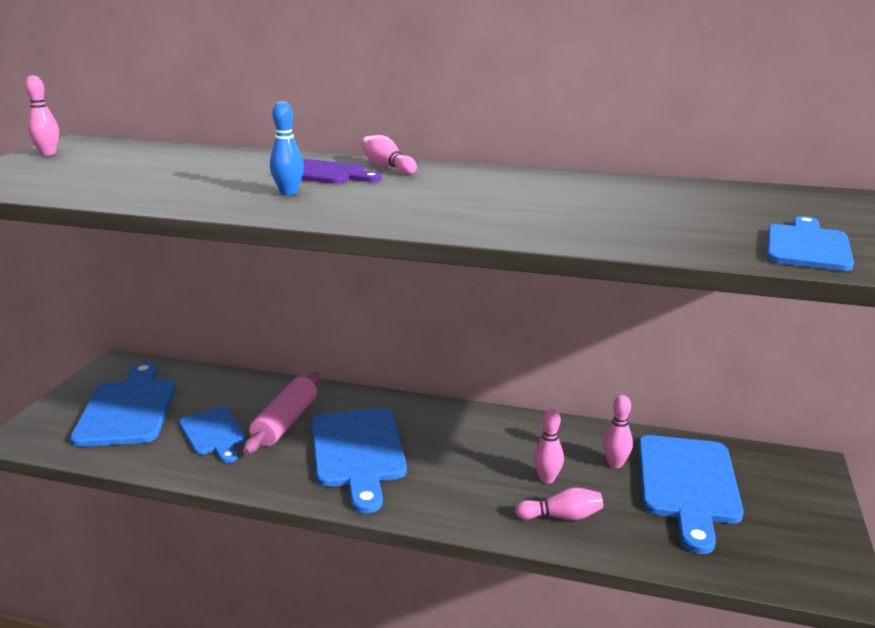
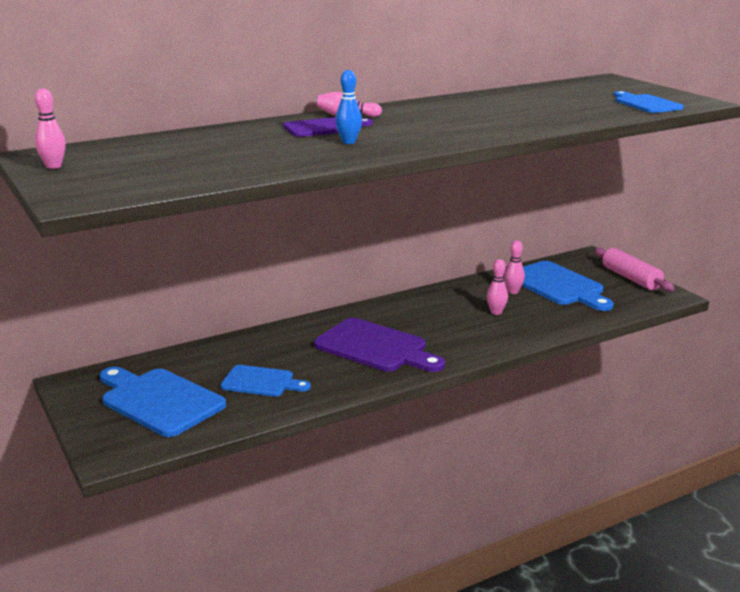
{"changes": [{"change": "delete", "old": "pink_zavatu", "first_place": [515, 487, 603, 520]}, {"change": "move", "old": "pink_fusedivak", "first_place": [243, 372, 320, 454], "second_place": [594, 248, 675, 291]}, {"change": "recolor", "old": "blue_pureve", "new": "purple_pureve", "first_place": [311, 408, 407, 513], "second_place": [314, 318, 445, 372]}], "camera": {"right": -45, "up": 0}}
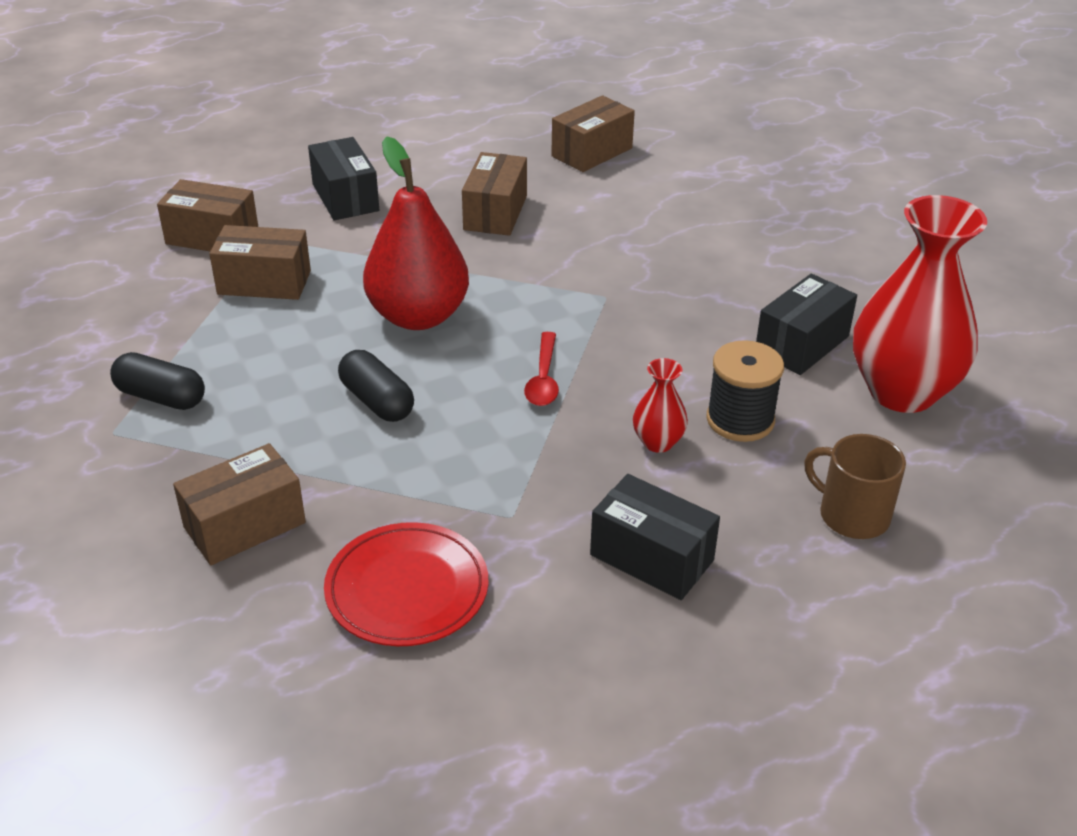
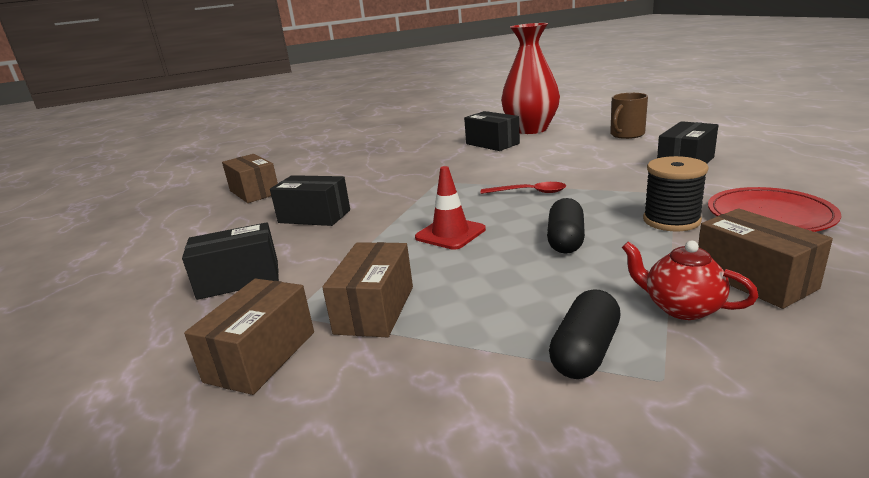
{"changes": [{"change": "delete", "old": "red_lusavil", "first_place": [633, 358, 688, 453]}, {"change": "insert", "new": "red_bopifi", "second_place": [622, 241, 758, 320]}, {"change": "move", "old": "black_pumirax", "first_place": [706, 340, 784, 442], "second_place": [643, 156, 708, 231]}, {"change": "replace", "old": "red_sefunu", "new": "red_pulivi", "first_place": [363, 136, 469, 330], "second_place": [415, 166, 486, 250]}, {"change": "recolor", "old": "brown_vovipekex", "new": "black_vovipekex", "first_place": [462, 152, 527, 236], "second_place": [270, 175, 350, 226]}, {"change": "rotate", "old": "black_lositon", "first_place": [338, 350, 414, 422], "second_place": [547, 198, 585, 254], "degrees": -45}], "camera": {"right": -80, "up": -15}}
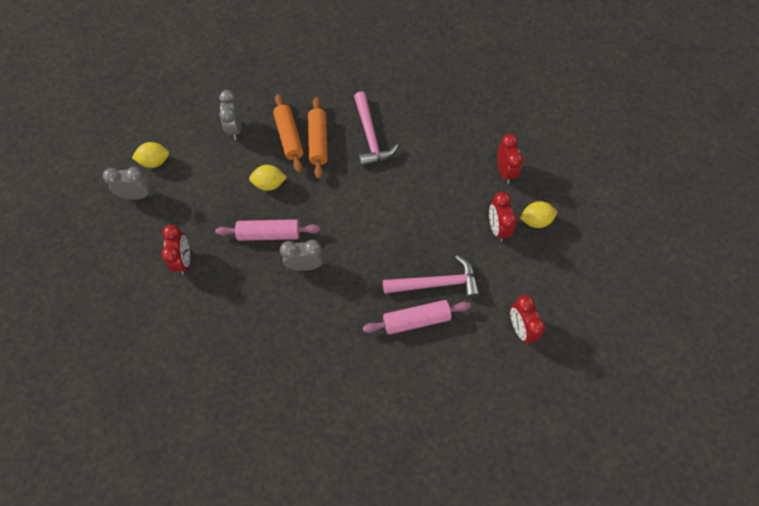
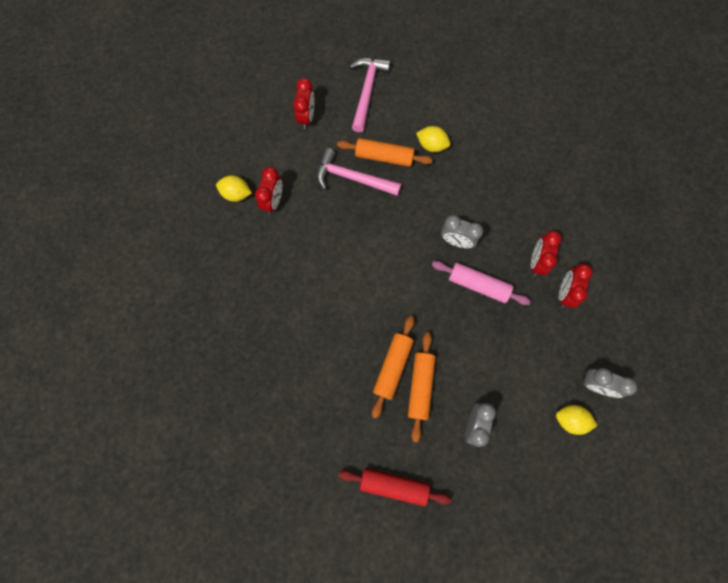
{"changes": [{"change": "insert", "new": "red_fusedivak", "second_place": [339, 469, 451, 506]}, {"change": "move", "old": "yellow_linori", "first_place": [249, 165, 287, 191], "second_place": [416, 126, 450, 152]}, {"change": "move", "old": "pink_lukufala", "first_place": [354, 91, 398, 166], "second_place": [350, 58, 390, 132]}, {"change": "move", "old": "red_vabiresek", "first_place": [497, 134, 523, 184], "second_place": [531, 231, 562, 276]}, {"change": "recolor", "old": "pink_fusedivak", "new": "orange_fusedivak", "first_place": [363, 300, 471, 335], "second_place": [337, 138, 433, 167]}], "camera": {"right": -155, "up": 10}}
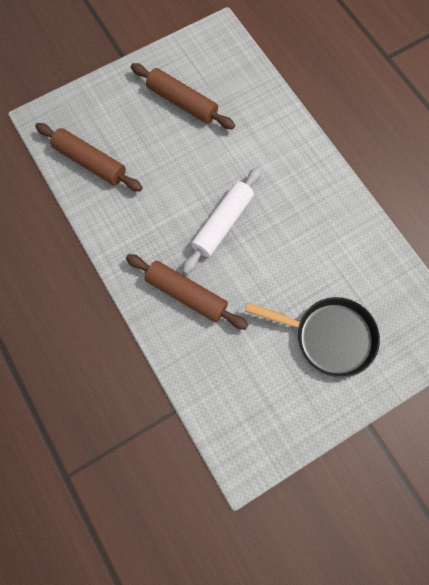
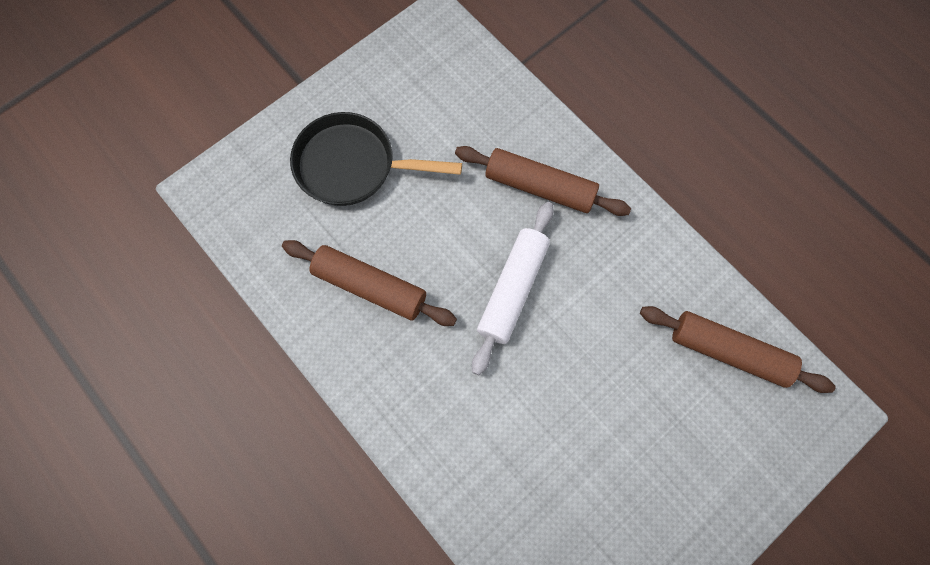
{"changes": [{"change": "move", "old": "brown_fusedivak", "first_place": [131, 63, 235, 129], "second_place": [282, 240, 457, 326]}], "camera": {"right": 170, "up": 0}}
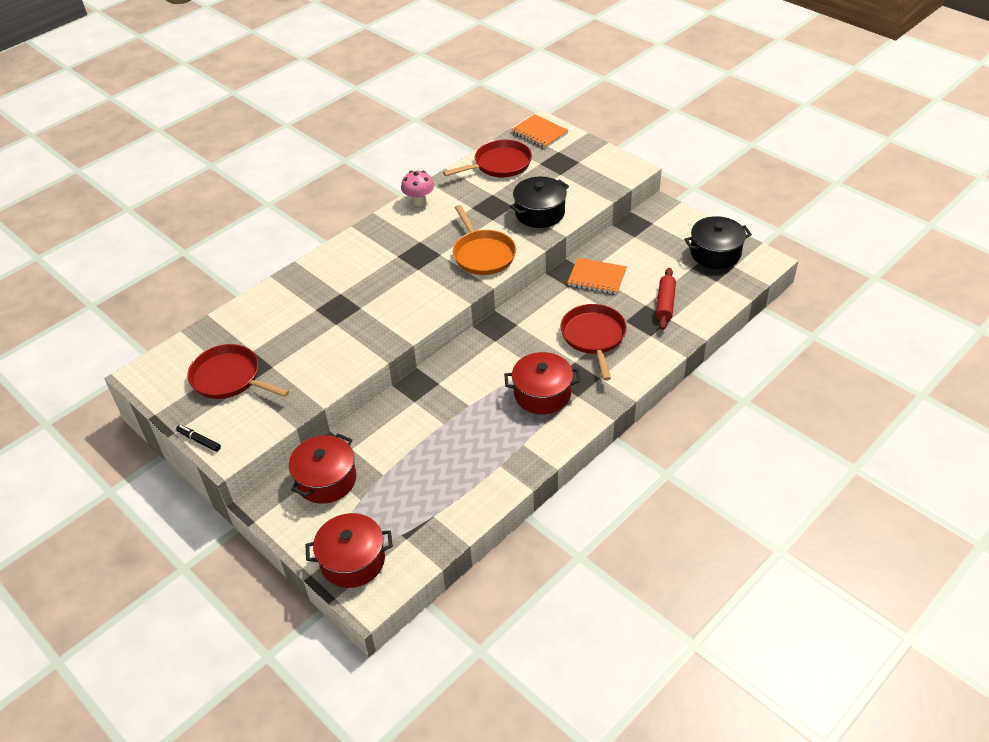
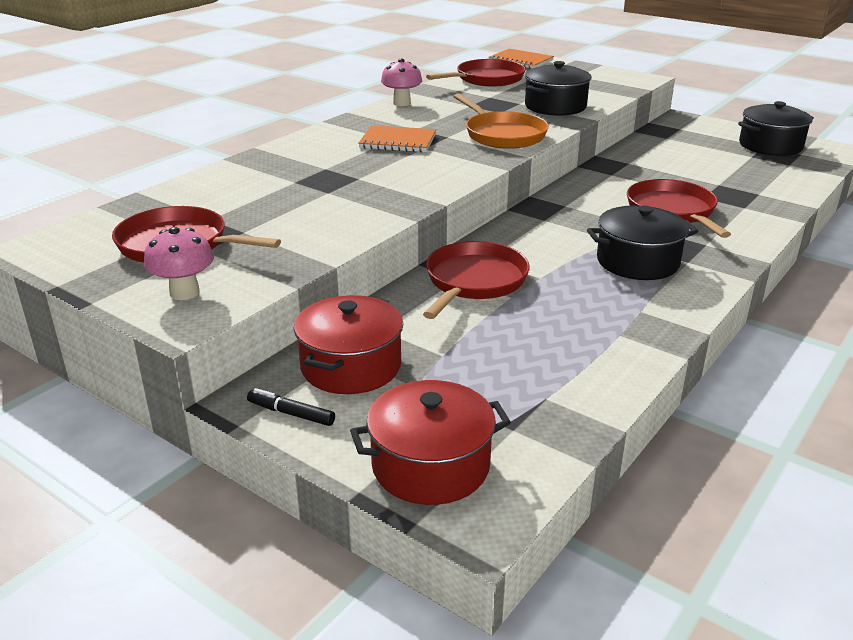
{"changes": [{"change": "delete", "old": "red_fusedivak", "first_place": [656, 268, 676, 330]}, {"change": "insert", "new": "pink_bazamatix", "second_place": [144, 227, 214, 300]}, {"change": "insert", "new": "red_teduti", "second_place": [423, 241, 530, 319]}, {"change": "move", "old": "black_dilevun", "first_place": [176, 425, 221, 452], "second_place": [247, 388, 335, 426]}, {"change": "move", "old": "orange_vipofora", "first_place": [567, 258, 627, 294], "second_place": [358, 125, 436, 153]}, {"change": "recolor", "old": "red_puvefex", "new": "black_puvefex", "first_place": [504, 352, 581, 414], "second_place": [587, 205, 698, 280]}], "camera": {"right": -10, "up": -15}}
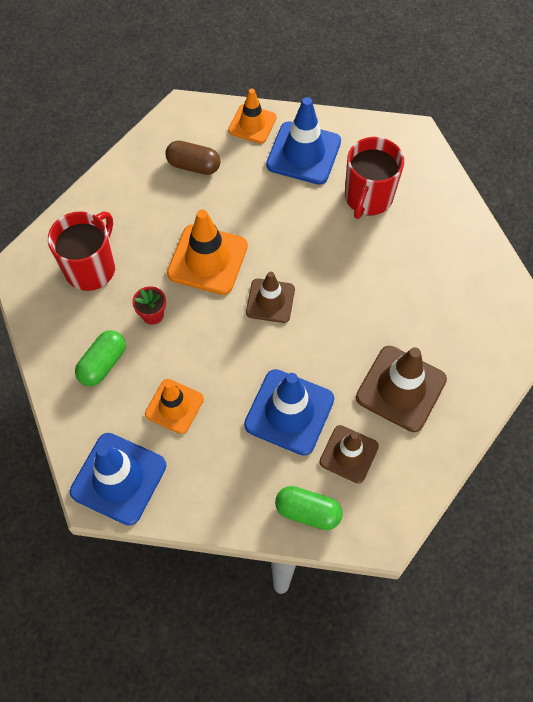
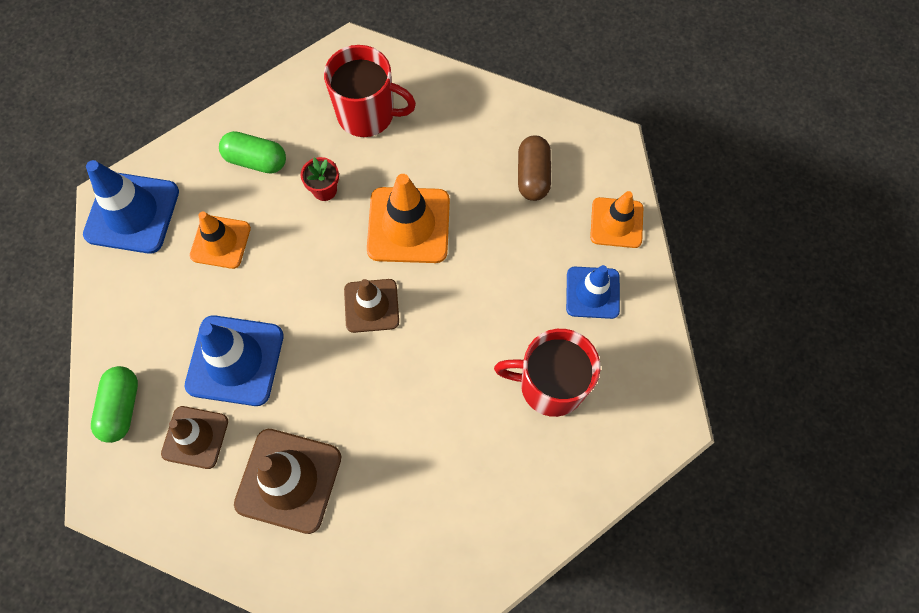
{"changes": [{"change": "resize", "old": "blue_pulivi", "first_place": [266, 97, 341, 185], "second_place": [566, 265, 620, 319], "factor": 0.64}], "camera": {"right": 75, "up": 5}}
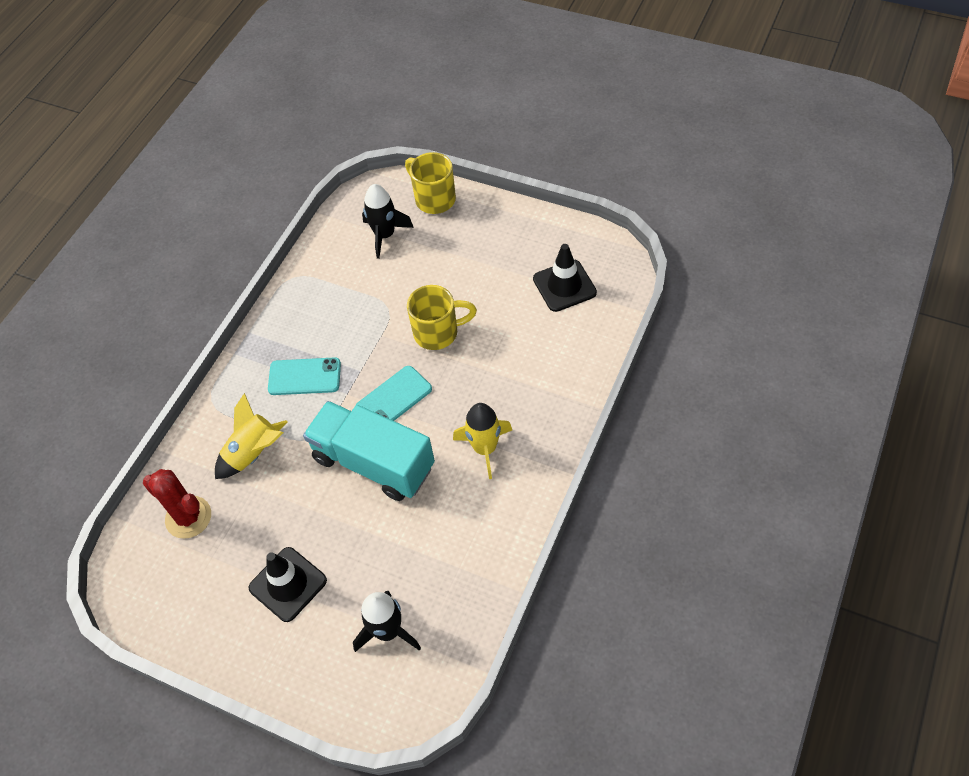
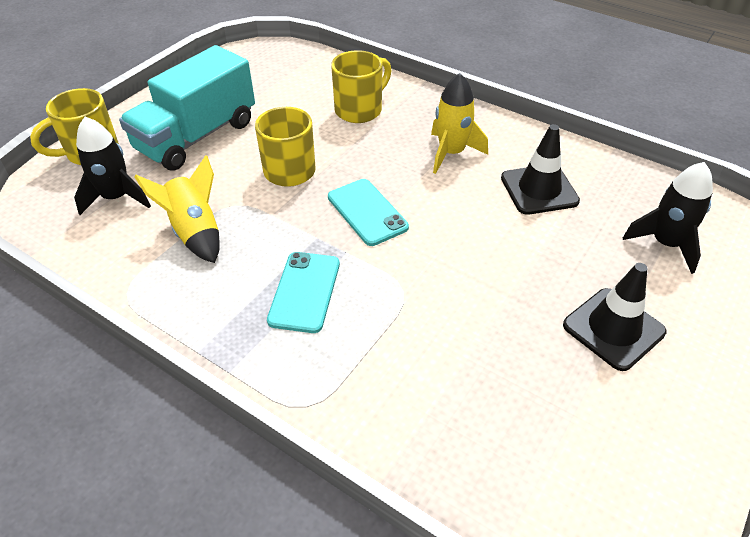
{"changes": [{"change": "delete", "old": "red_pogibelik", "first_place": [143, 469, 211, 539]}, {"change": "insert", "new": "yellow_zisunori", "second_place": [331, 50, 392, 123]}, {"change": "move", "old": "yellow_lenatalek", "first_place": [215, 393, 287, 479], "second_place": [134, 155, 220, 263]}, {"change": "move", "old": "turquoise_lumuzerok", "first_place": [303, 401, 435, 501], "second_place": [119, 45, 255, 170]}, {"change": "move", "old": "black_pulivi", "first_place": [533, 244, 597, 312], "second_place": [501, 124, 580, 215]}], "camera": {"right": -85, "up": -10}}
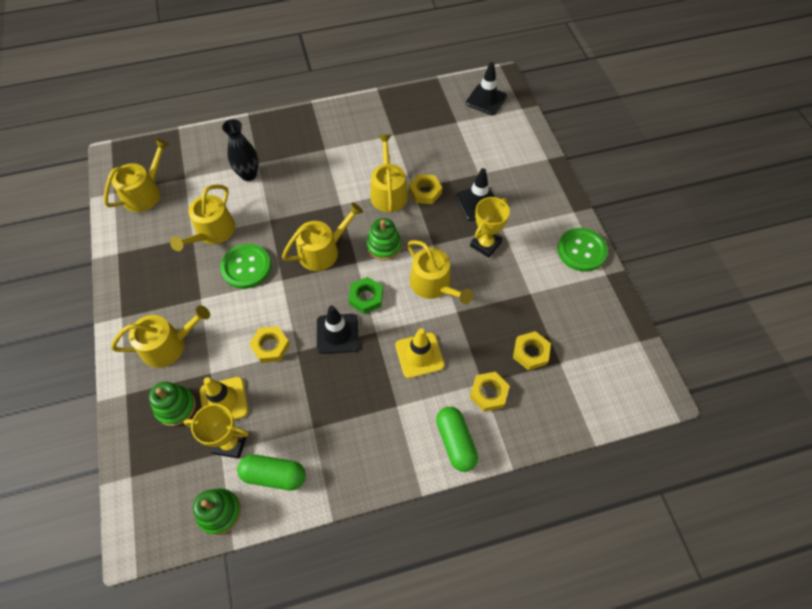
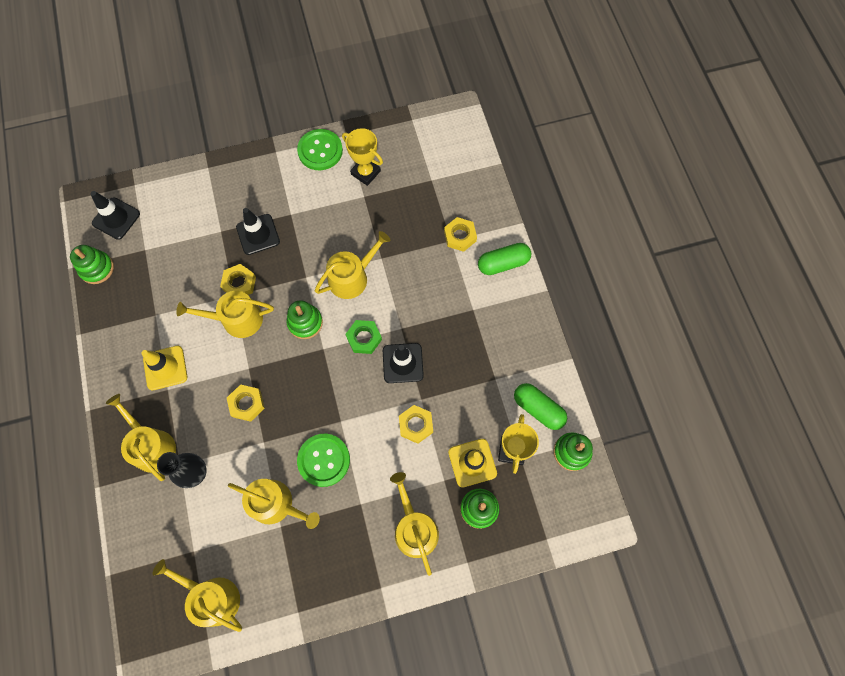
{"changes": [{"change": "insert", "new": "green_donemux", "second_place": [70, 245, 114, 284]}, {"change": "move", "old": "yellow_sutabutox", "first_place": [282, 203, 363, 271], "second_place": [106, 394, 176, 481]}, {"change": "move", "old": "yellow_pulivi", "first_place": [396, 328, 445, 378], "second_place": [142, 346, 187, 390]}, {"change": "move", "old": "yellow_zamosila", "first_place": [470, 197, 510, 258], "second_place": [342, 128, 383, 186]}, {"change": "move", "old": "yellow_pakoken", "first_place": [513, 331, 551, 370], "second_place": [227, 384, 265, 422]}, {"change": "rotate", "old": "green_lositon", "first_place": [237, 454, 306, 491], "second_place": [514, 383, 567, 430], "degrees": -60}], "camera": {"right": -90, "up": 10}}
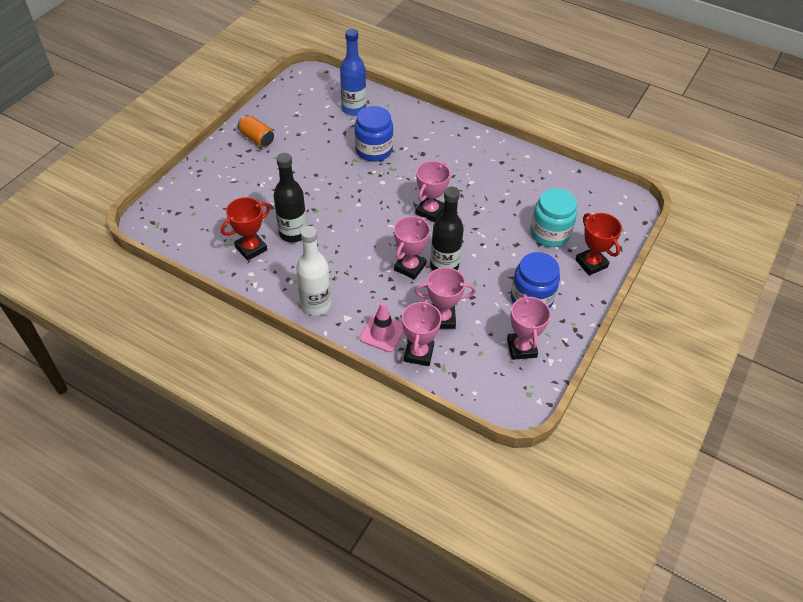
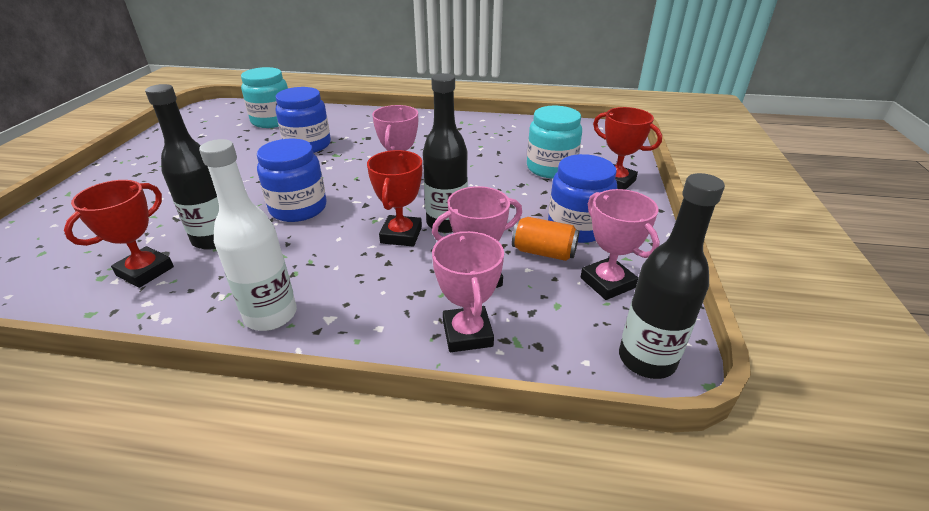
{"changes": [{"change": "delete", "old": "pink_pulivi", "first_place": [360, 302, 404, 352]}, {"change": "insert", "new": "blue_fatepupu", "second_place": [257, 139, 326, 222]}, {"change": "insert", "new": "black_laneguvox", "second_place": [619, 173, 725, 379]}, {"change": "move", "old": "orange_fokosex", "first_place": [238, 115, 274, 147], "second_place": [512, 217, 579, 261]}, {"change": "replace", "old": "blue_laneguvox", "new": "turquoise_fatepupu", "first_place": [340, 29, 366, 116], "second_place": [241, 67, 288, 128]}, {"change": "recolor", "old": "pink_zamosila", "new": "red_zamosila", "first_place": [394, 216, 430, 280], "second_place": [367, 150, 422, 246]}], "camera": {"right": -20, "up": -15}}
